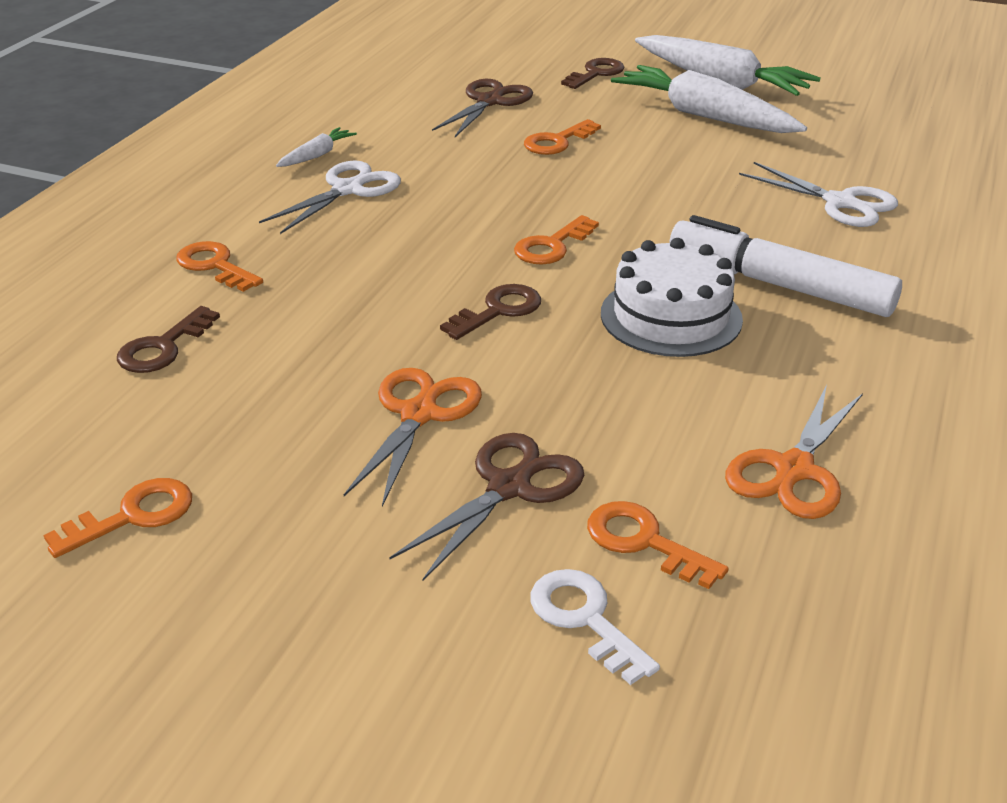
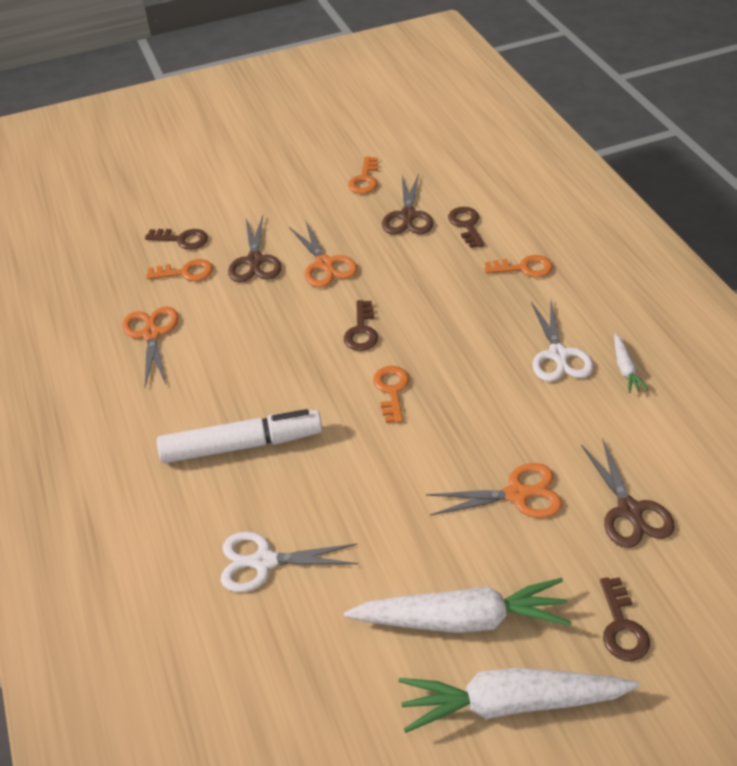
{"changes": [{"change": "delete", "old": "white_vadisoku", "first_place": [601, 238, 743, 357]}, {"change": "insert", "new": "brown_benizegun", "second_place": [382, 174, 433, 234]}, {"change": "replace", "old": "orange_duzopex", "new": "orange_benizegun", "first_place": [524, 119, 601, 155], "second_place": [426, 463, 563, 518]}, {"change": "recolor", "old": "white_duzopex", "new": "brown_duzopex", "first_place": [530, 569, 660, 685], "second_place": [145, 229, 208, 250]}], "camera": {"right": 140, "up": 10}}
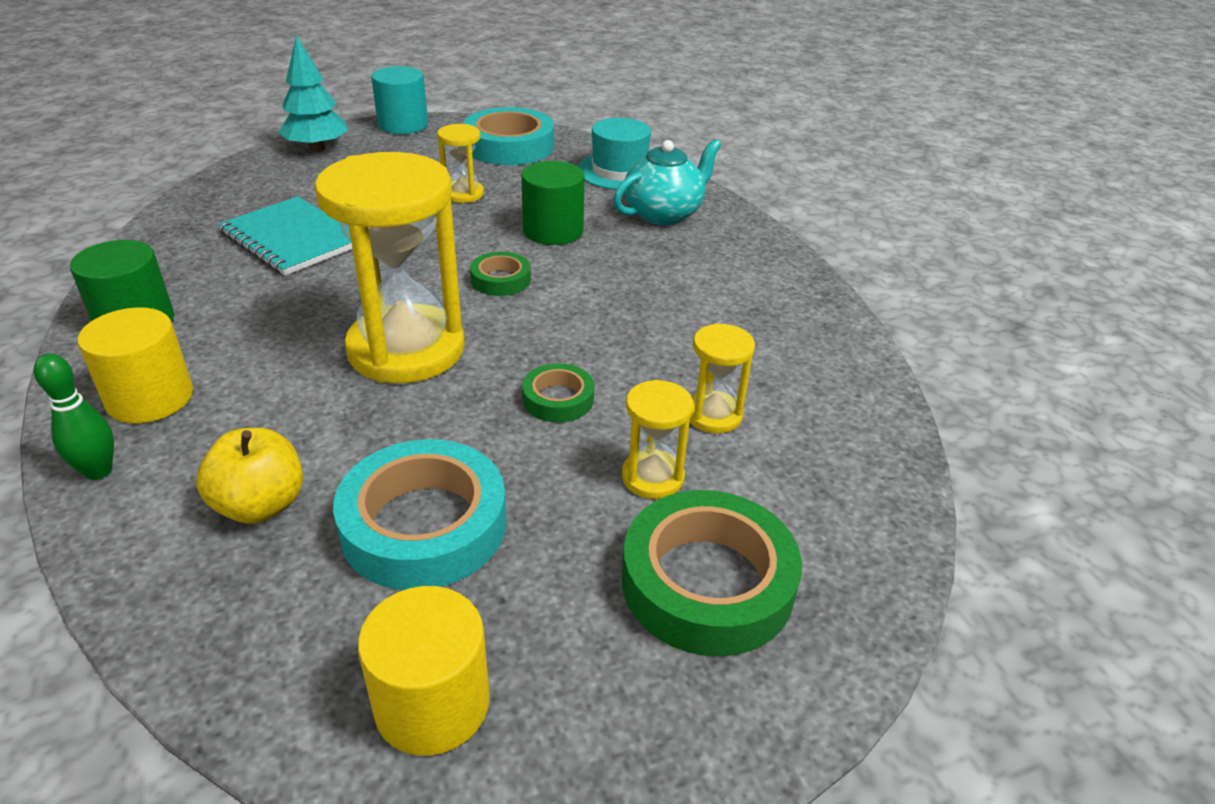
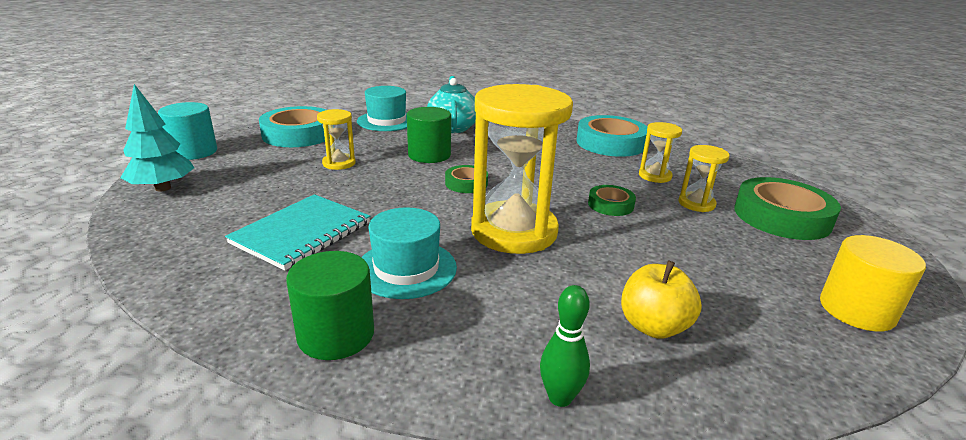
{"changes": [{"change": "delete", "old": "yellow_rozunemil", "first_place": [78, 307, 193, 423]}, {"change": "insert", "new": "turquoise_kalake", "second_place": [361, 207, 457, 299]}, {"change": "move", "old": "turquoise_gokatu", "first_place": [333, 439, 507, 590], "second_place": [576, 115, 647, 157]}, {"change": "rotate", "old": "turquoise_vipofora", "first_place": [218, 196, 353, 276], "second_place": [225, 194, 370, 270], "degrees": -45}], "camera": {"right": -55, "up": -10}}
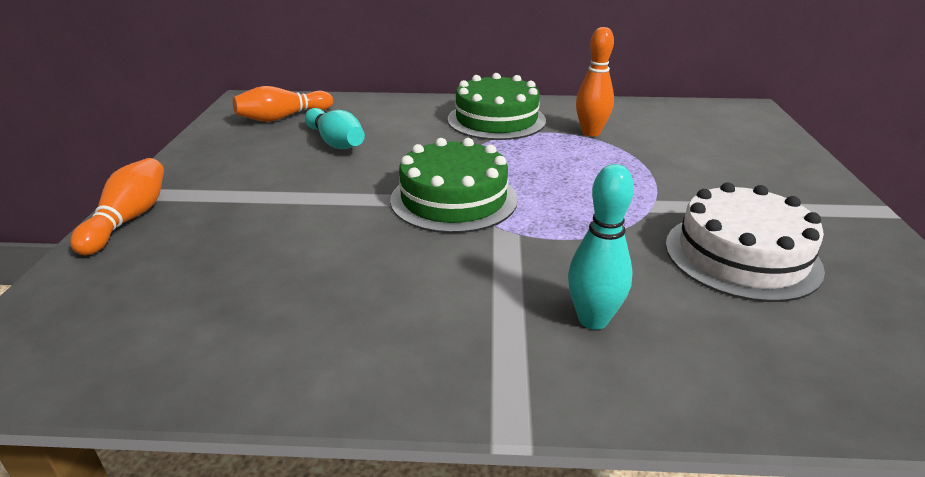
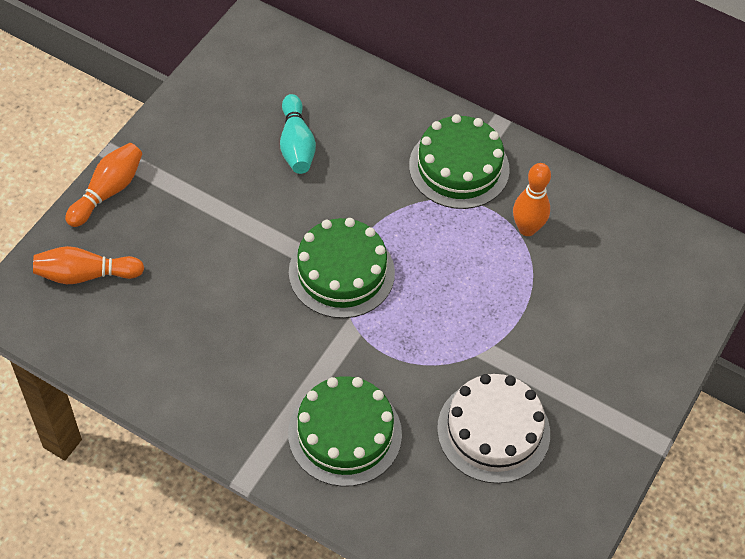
{"changes": [{"change": "move", "old": "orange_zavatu", "first_place": [233, 86, 333, 122], "second_place": [33, 246, 144, 284]}, {"change": "replace", "old": "turquoise_zavatu", "new": "green_vadisoku", "first_place": [568, 164, 634, 330], "second_place": [288, 376, 402, 487]}], "camera": {"right": 25, "up": 25}}
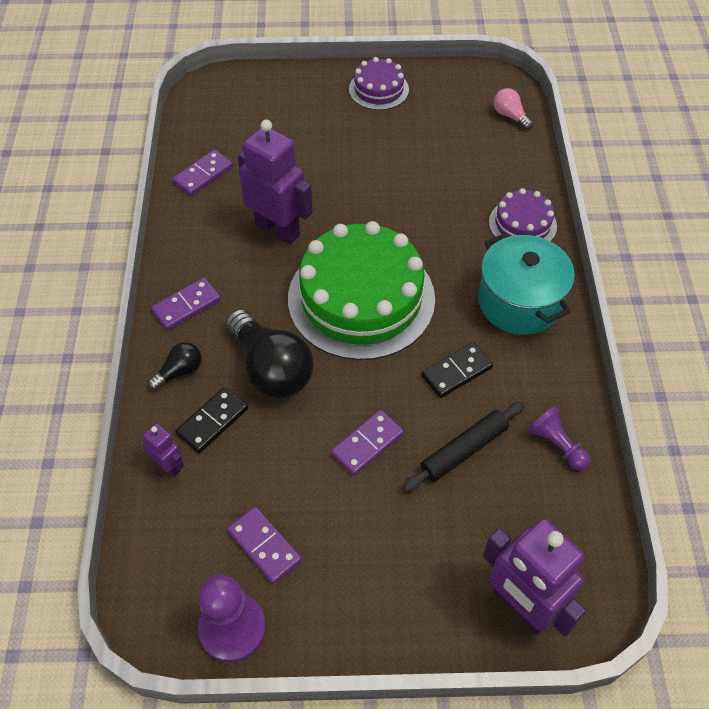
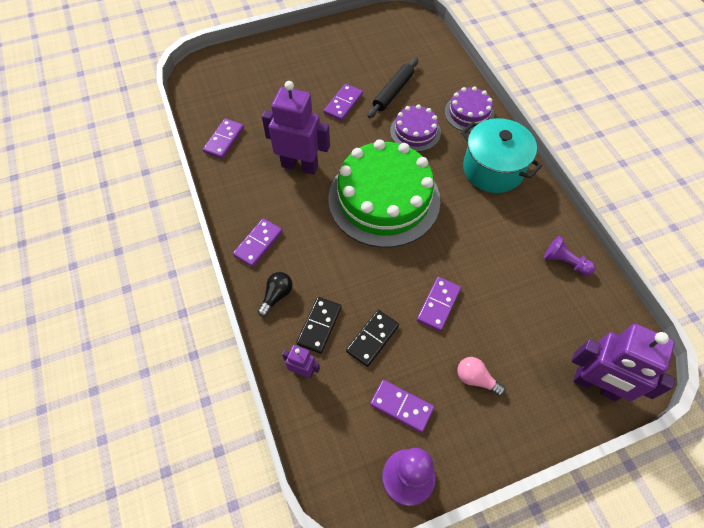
{"changes": [{"change": "delete", "old": "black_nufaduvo", "first_place": [226, 309, 314, 398]}, {"change": "insert", "new": "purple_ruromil", "second_place": [324, 84, 363, 121]}, {"change": "move", "old": "purple_vadisoku", "first_place": [349, 57, 409, 110], "second_place": [390, 104, 441, 152]}, {"change": "move", "old": "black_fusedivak", "first_place": [403, 402, 525, 491], "second_place": [368, 58, 418, 118]}, {"change": "move", "old": "black_ruromil", "first_place": [421, 342, 493, 398], "second_place": [346, 310, 399, 367]}, {"change": "move", "old": "pink_nufaduvo", "first_place": [494, 88, 533, 130], "second_place": [457, 357, 505, 396]}], "camera": {"right": -20, "up": 5}}
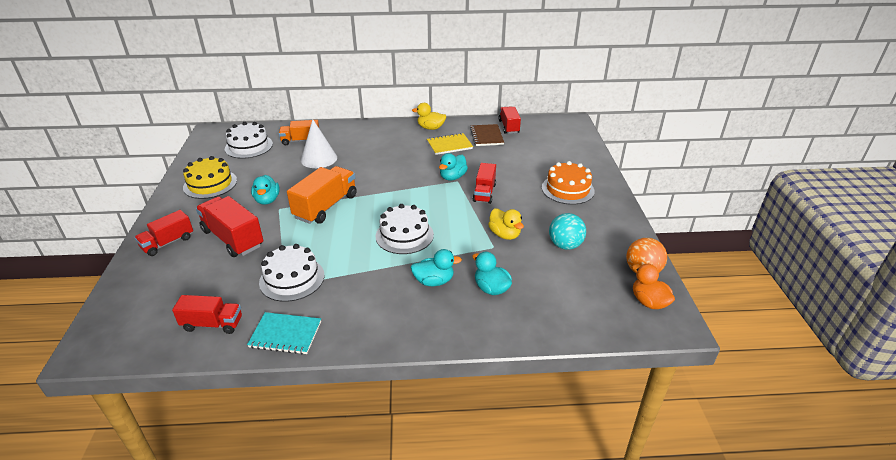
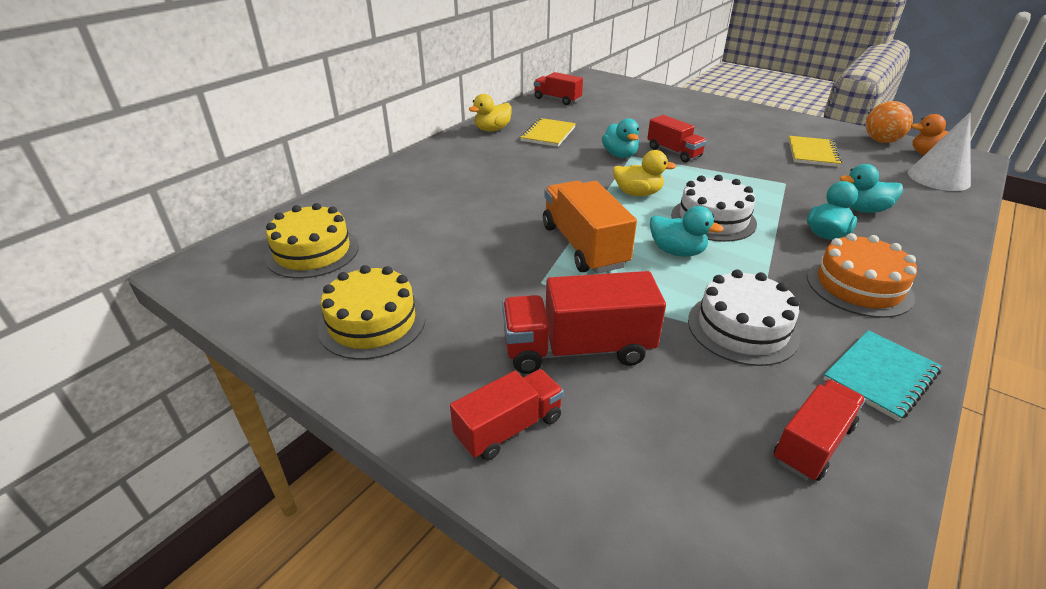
{"changes": [{"change": "delete", "old": "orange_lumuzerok", "first_place": [279, 120, 319, 145]}, {"change": "delete", "old": "brown_vipofora", "first_place": [470, 124, 504, 146]}, {"change": "move", "old": "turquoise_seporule", "first_place": [251, 175, 280, 205], "second_place": [650, 206, 724, 257]}, {"change": "move", "old": "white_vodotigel", "first_place": [301, 119, 337, 168], "second_place": [908, 112, 971, 191]}, {"change": "move", "old": "yellow_seporule", "first_place": [488, 208, 524, 240], "second_place": [613, 150, 676, 196]}, {"change": "move", "old": "orange_vadisoku", "first_place": [542, 161, 595, 205], "second_place": [807, 233, 917, 318]}, {"change": "replace", "old": "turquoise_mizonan", "new": "yellow_vipofora", "first_place": [549, 213, 586, 250], "second_place": [788, 136, 842, 167]}, {"change": "recolor", "old": "white_vadisoku", "new": "yellow_vadisoku", "first_place": [225, 122, 273, 159], "second_place": [265, 203, 359, 278]}, {"change": "rotate", "old": "red_lumuzerok", "first_place": [134, 210, 193, 256], "second_place": [450, 369, 564, 461], "degrees": -120}], "camera": {"right": -50, "up": 0}}
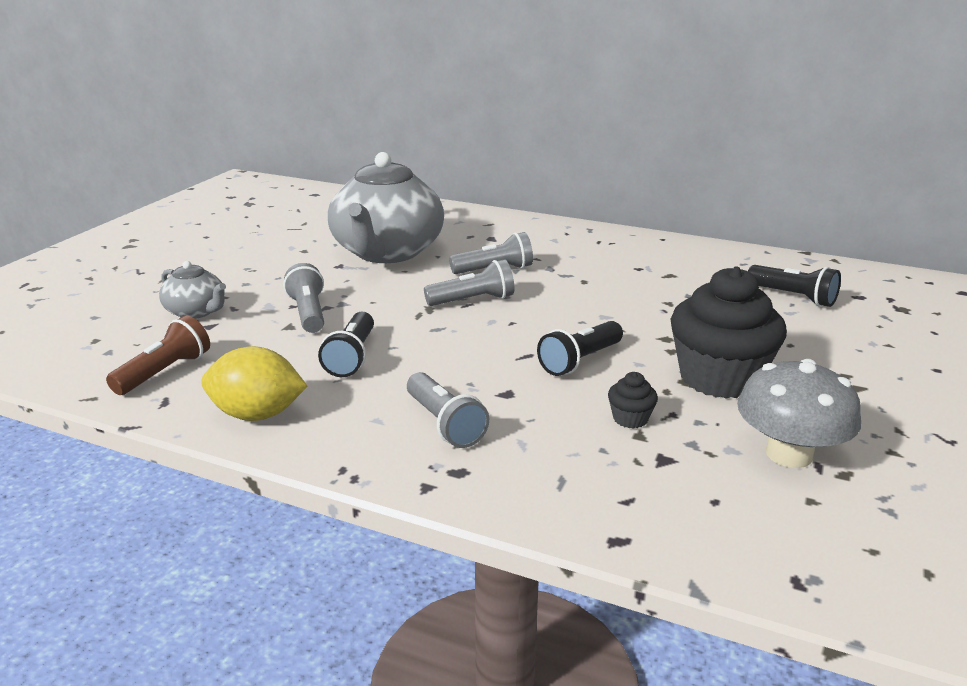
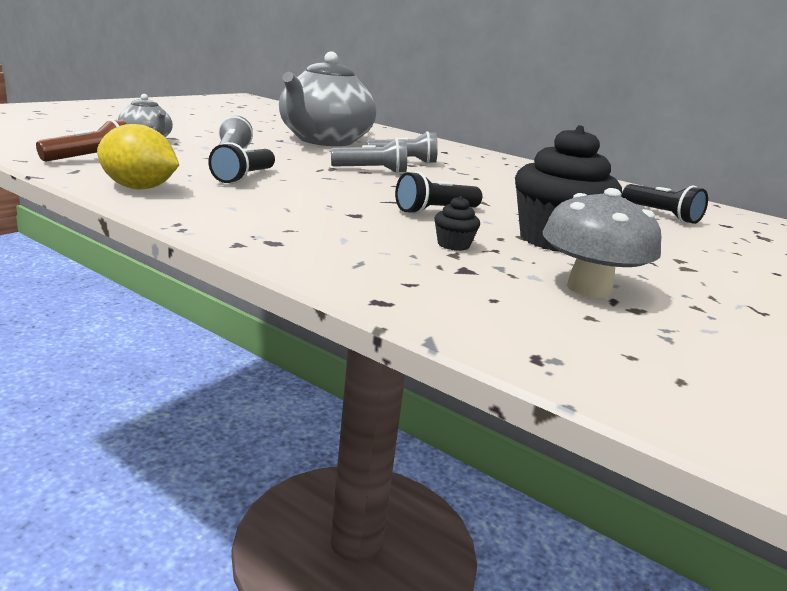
{"changes": [{"change": "delete", "old": "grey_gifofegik", "first_place": [407, 372, 489, 448]}], "camera": {"right": 10, "up": -5}}
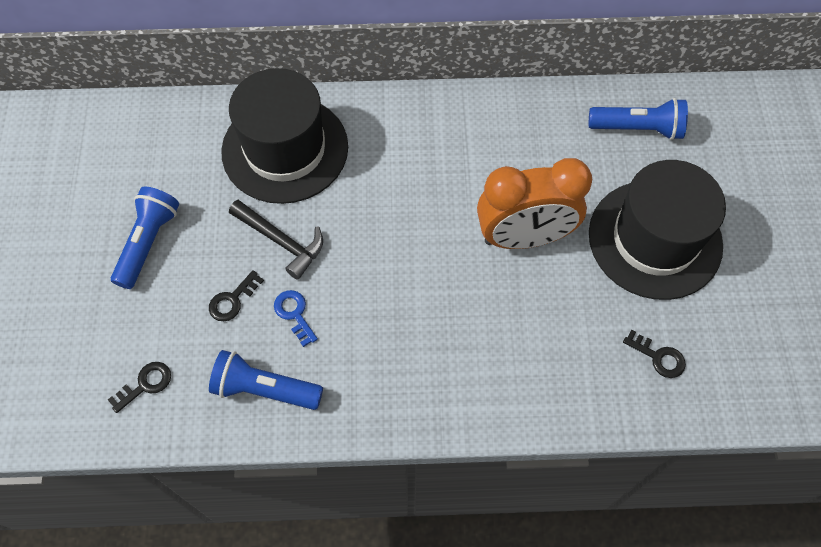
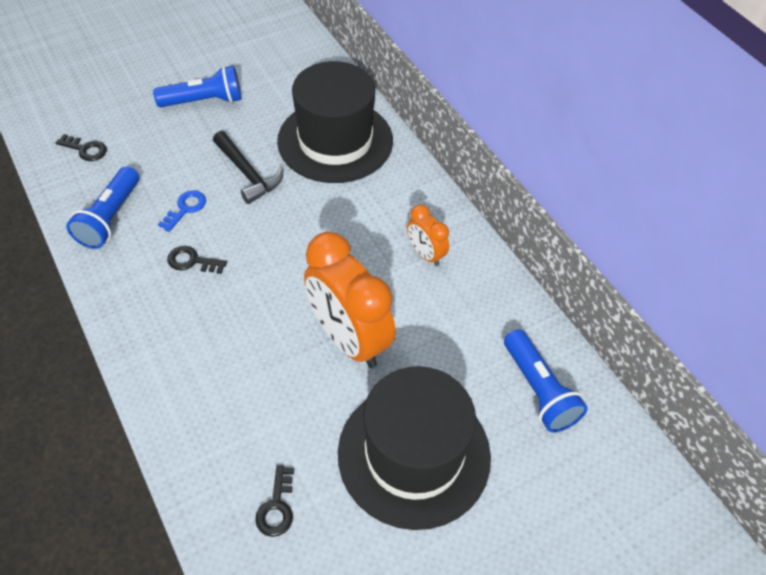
{"changes": [{"change": "insert", "new": "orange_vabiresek", "second_place": [407, 205, 449, 266]}, {"change": "move", "old": "black_duzopex", "first_place": [209, 270, 264, 321], "second_place": [167, 246, 227, 274]}, {"change": "rotate", "old": "blue_gifofegik", "first_place": [209, 350, 323, 410], "second_place": [66, 166, 139, 249], "degrees": -150}, {"change": "rotate", "old": "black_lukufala", "first_place": [229, 200, 323, 280], "second_place": [213, 131, 284, 204], "degrees": -45}], "camera": {"right": 60, "up": -10}}
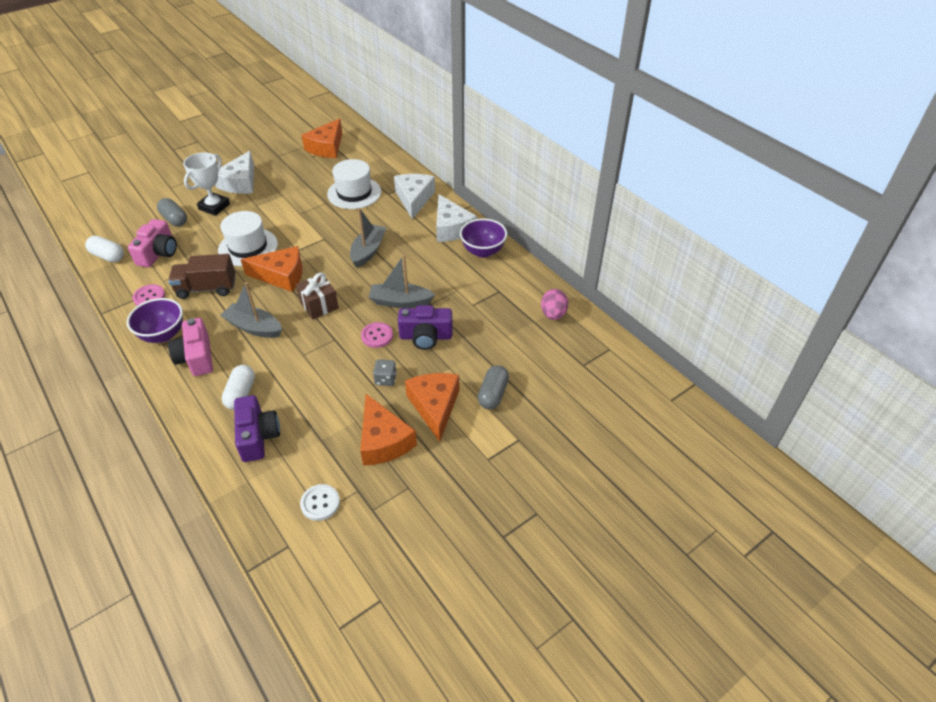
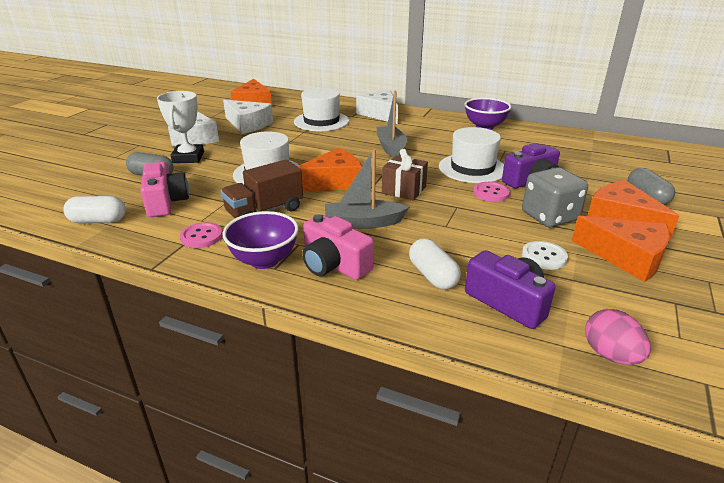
{"changes": [{"change": "move", "old": "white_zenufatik", "first_place": [300, 484, 340, 521], "second_place": [522, 241, 568, 270]}, {"change": "move", "old": "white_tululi", "first_place": [436, 194, 477, 242], "second_place": [223, 100, 273, 134]}, {"change": "move", "old": "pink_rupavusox", "first_place": [541, 289, 568, 320], "second_place": [585, 309, 651, 365]}, {"change": "replace", "old": "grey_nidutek", "new": "white_kalake", "first_place": [369, 255, 435, 308], "second_place": [439, 127, 504, 183]}, {"change": "resize", "old": "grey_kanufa", "first_place": [373, 359, 397, 386], "second_place": [522, 167, 588, 227], "factor": 1.91}], "camera": {"right": -30, "up": -15}}
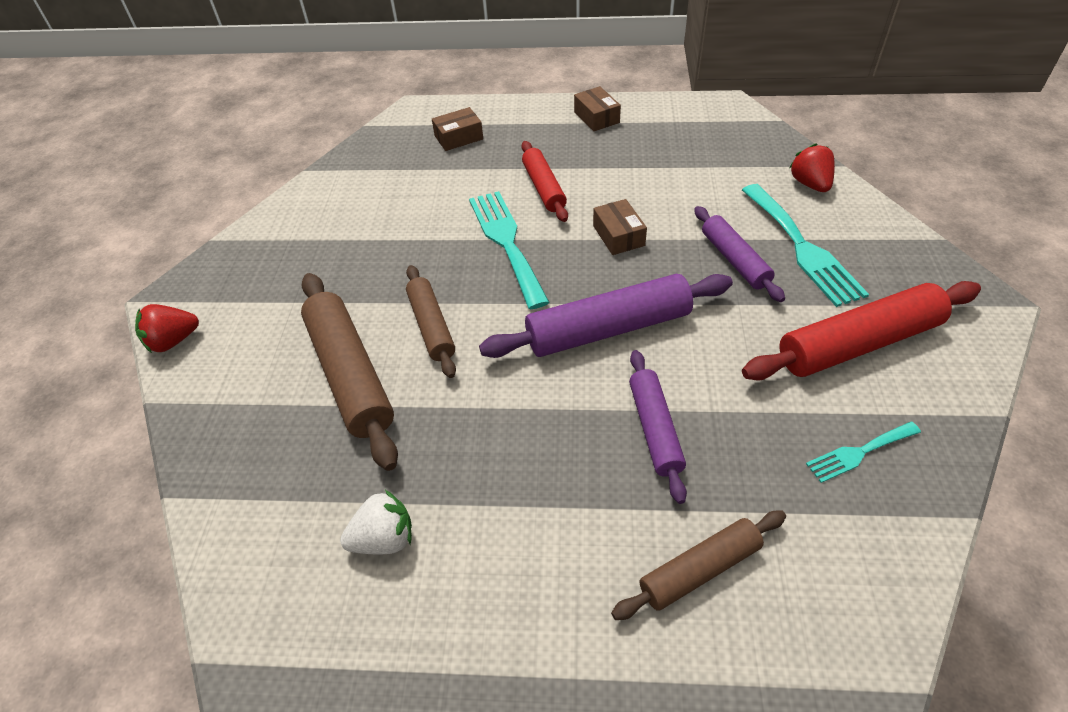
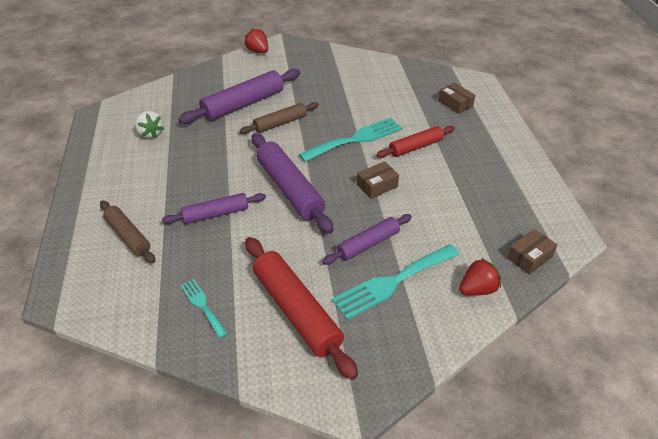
{"changes": [{"change": "move", "old": "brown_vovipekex", "first_place": [574, 86, 621, 131], "second_place": [507, 229, 557, 275]}, {"change": "recolor", "old": "brown_fusedivak", "new": "purple_fusedivak", "first_place": [301, 273, 398, 471], "second_place": [178, 69, 300, 124]}], "camera": {"right": 75, "up": -5}}
